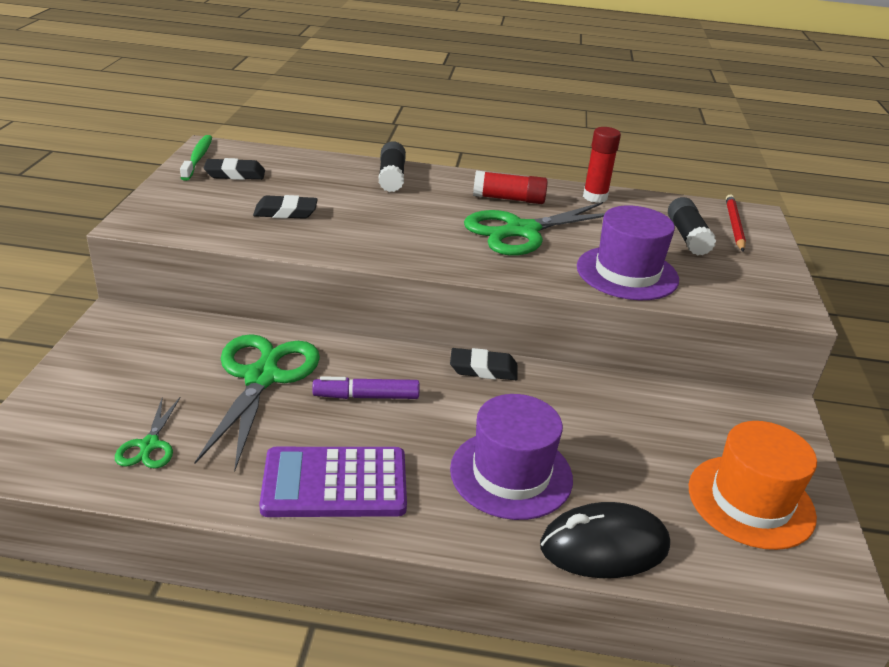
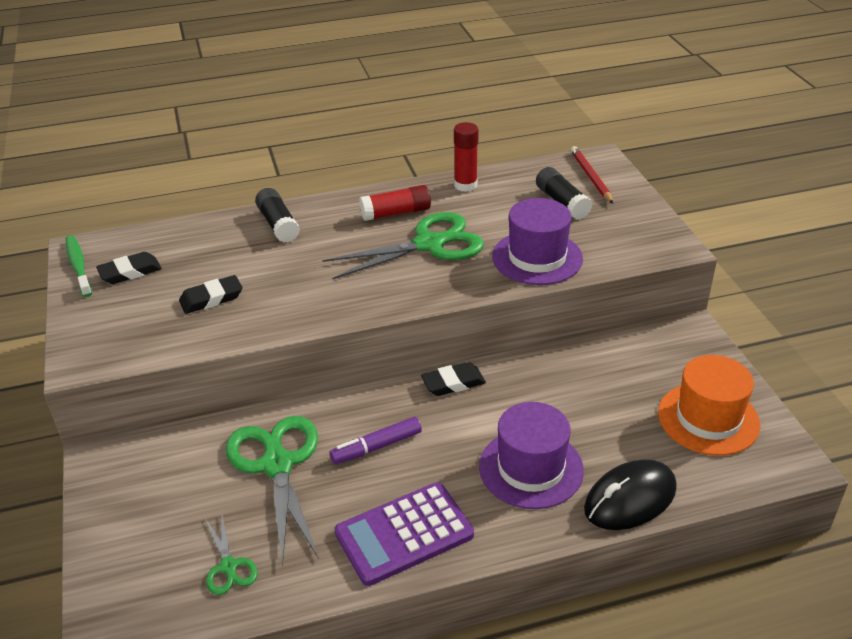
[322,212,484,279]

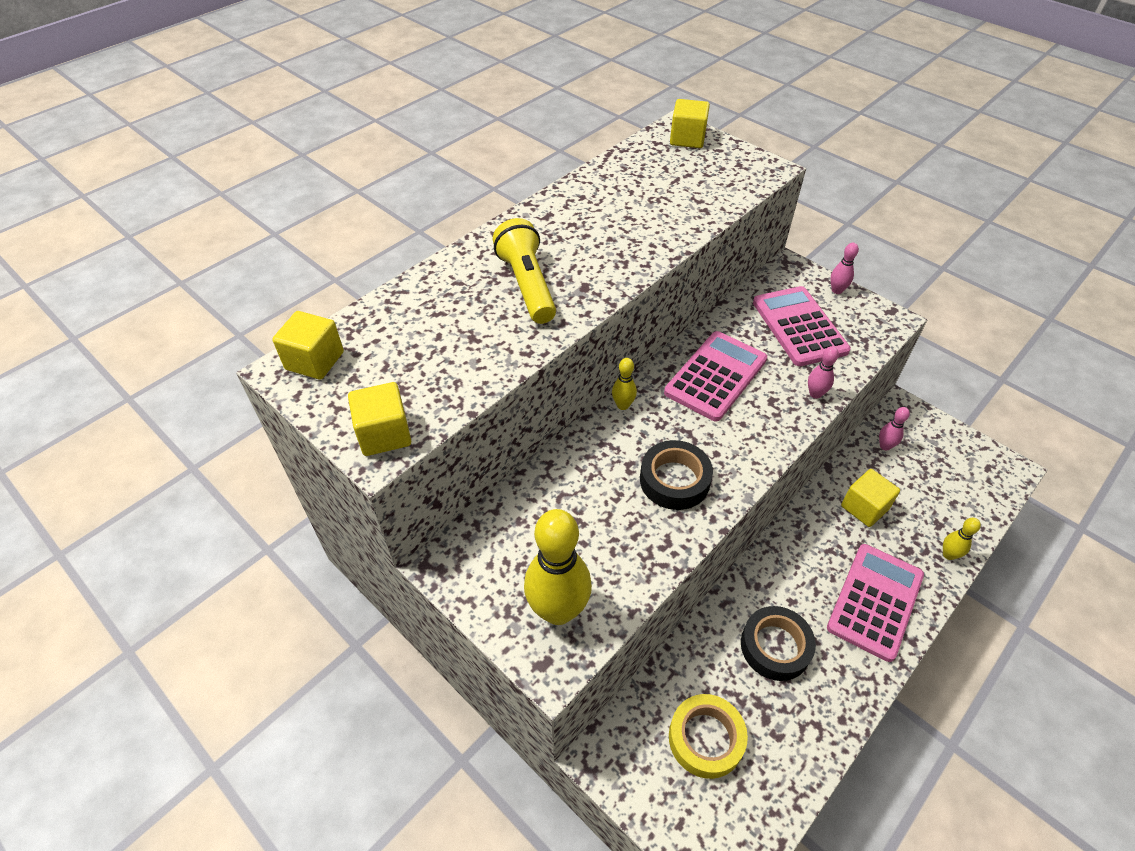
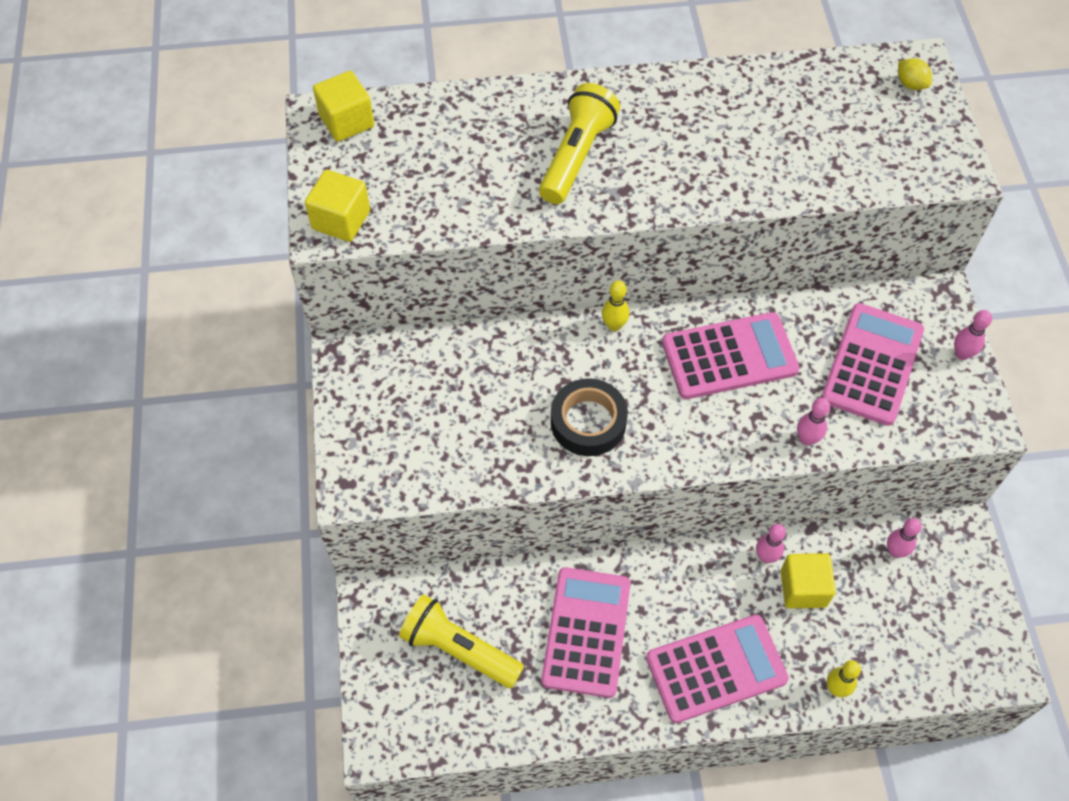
[524,509,592,625] (first image)
[399,594,524,688]
[898,58,932,90]
[541,567,631,698]
[756,524,786,563]

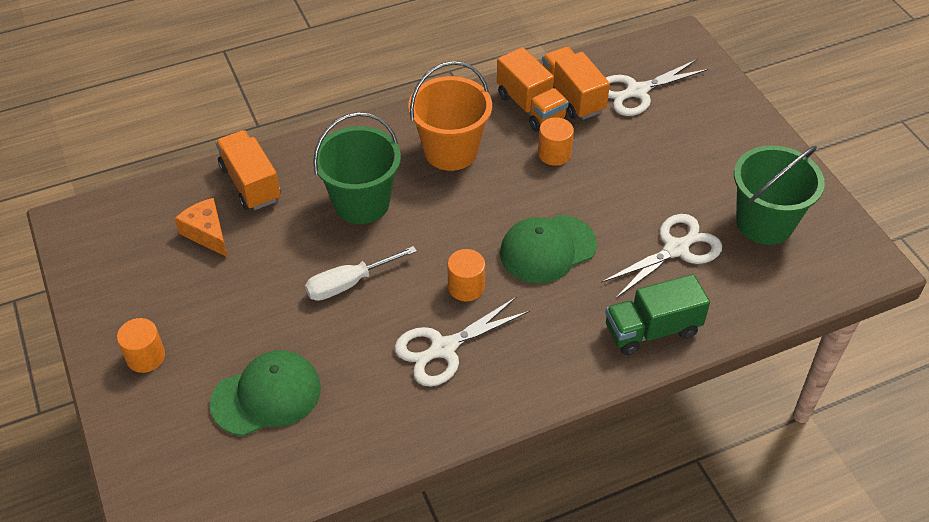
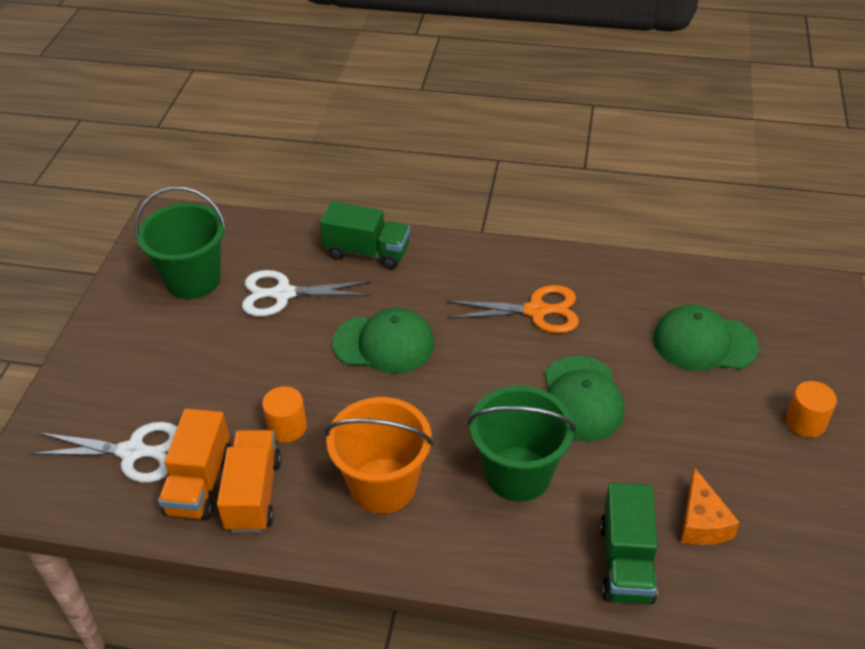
[600,483,658,604]
[545,356,624,441]
[447,285,579,333]
[447,249,485,302] (first image)

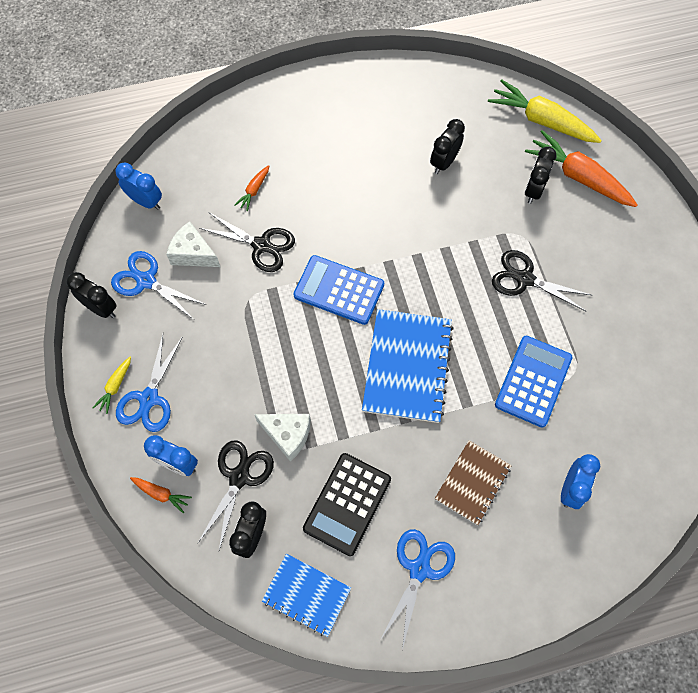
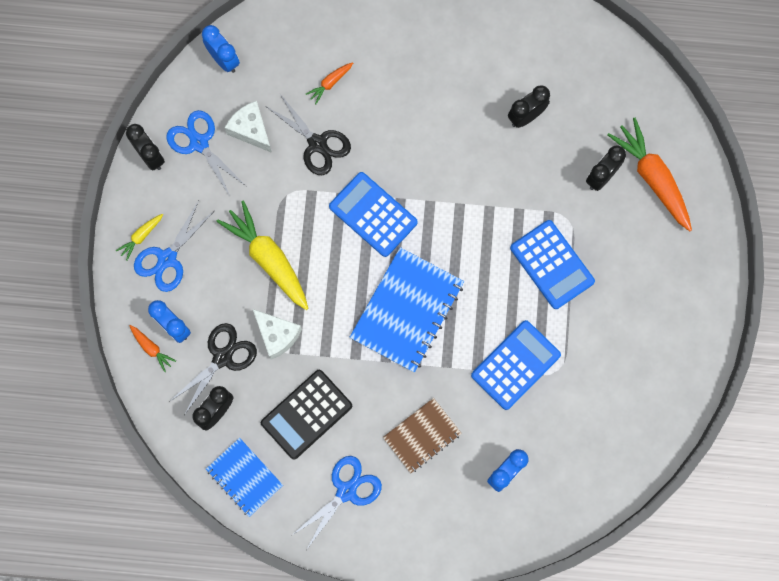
[217,200,309,310]
[510,220,595,309]

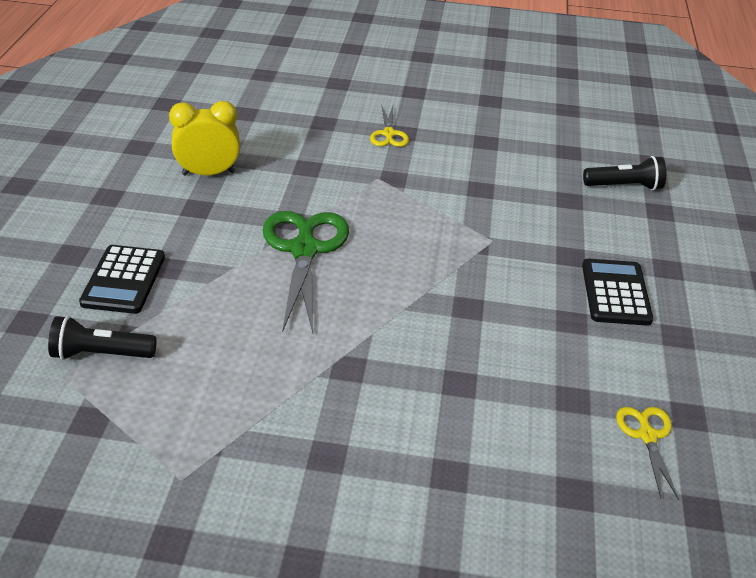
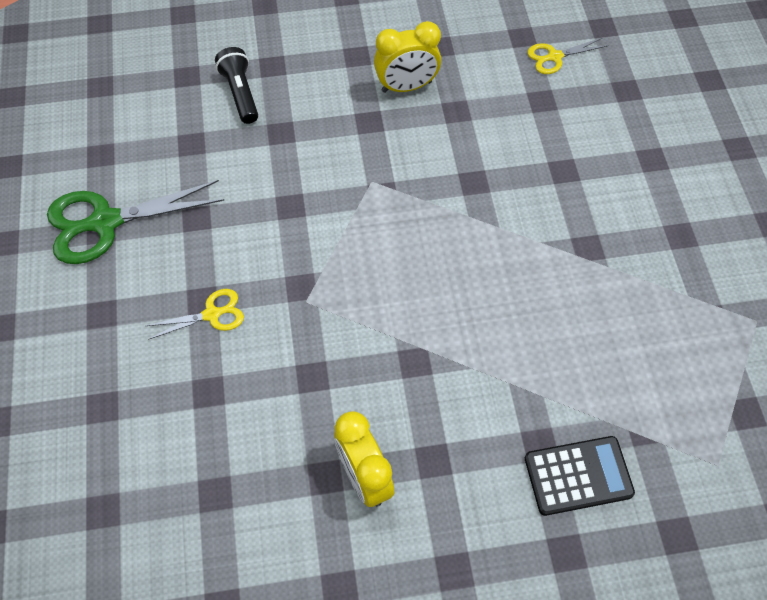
[48,316,157,360] (first image)
[47,180,224,264]
[374,21,441,93]

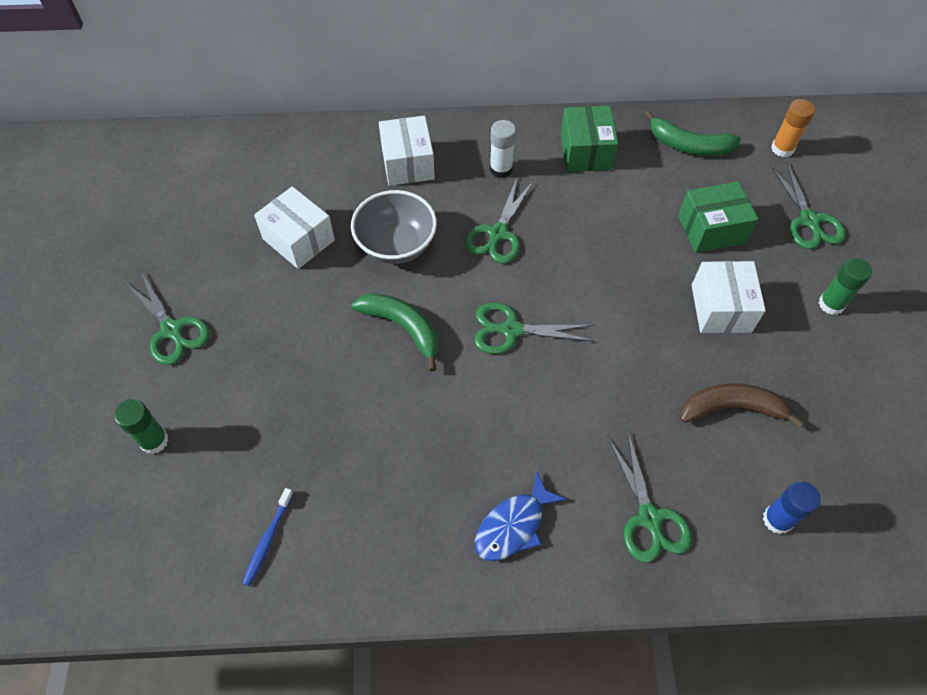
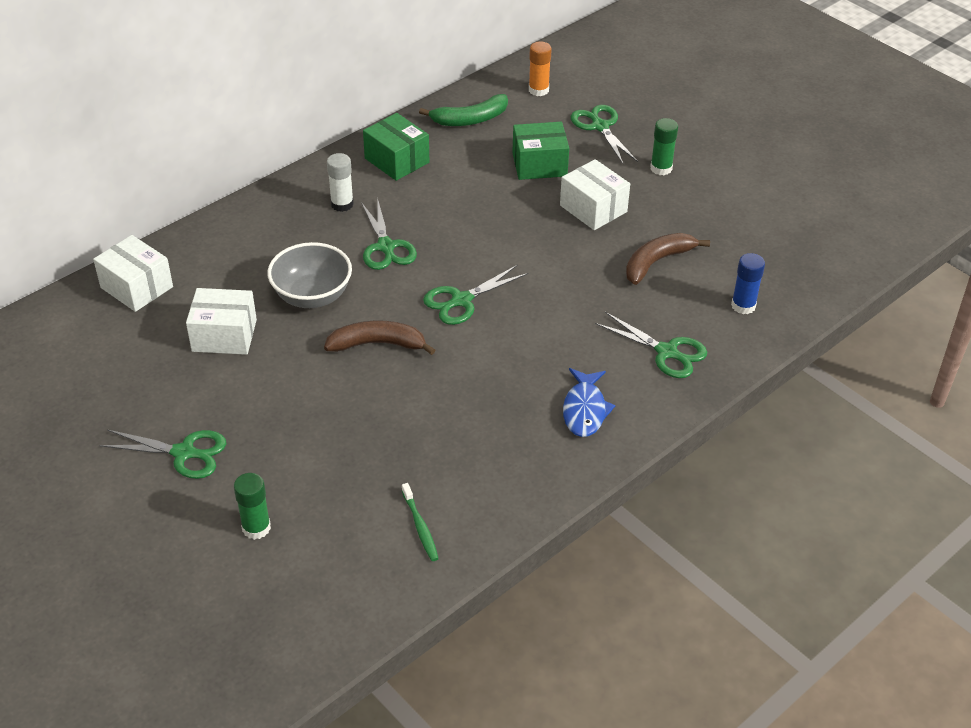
[402,483,439,561]
[324,320,435,355]
[93,235,173,312]
[512,122,569,180]
[571,105,638,164]

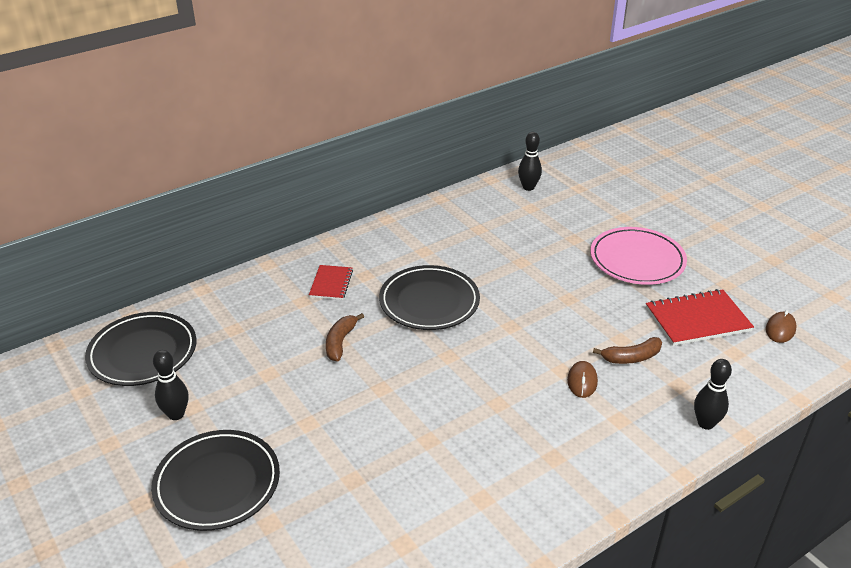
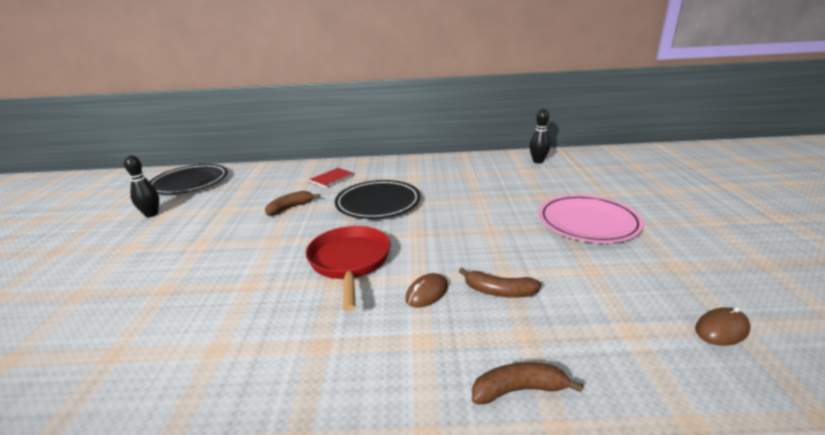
[151,430,280,531] (first image)
[646,289,754,346] (first image)
[472,362,583,404]
[306,226,390,311]

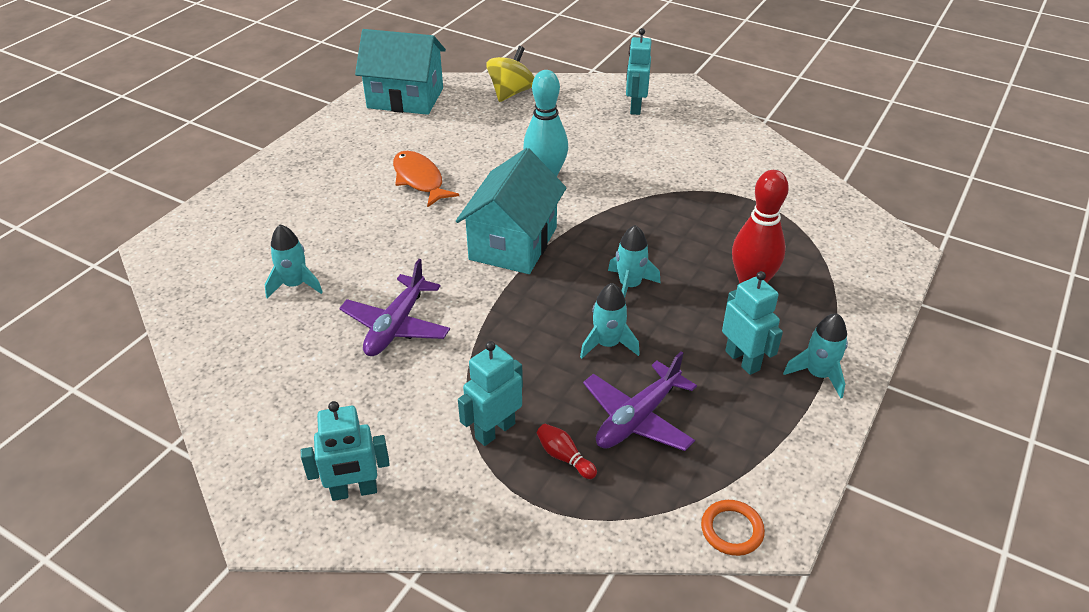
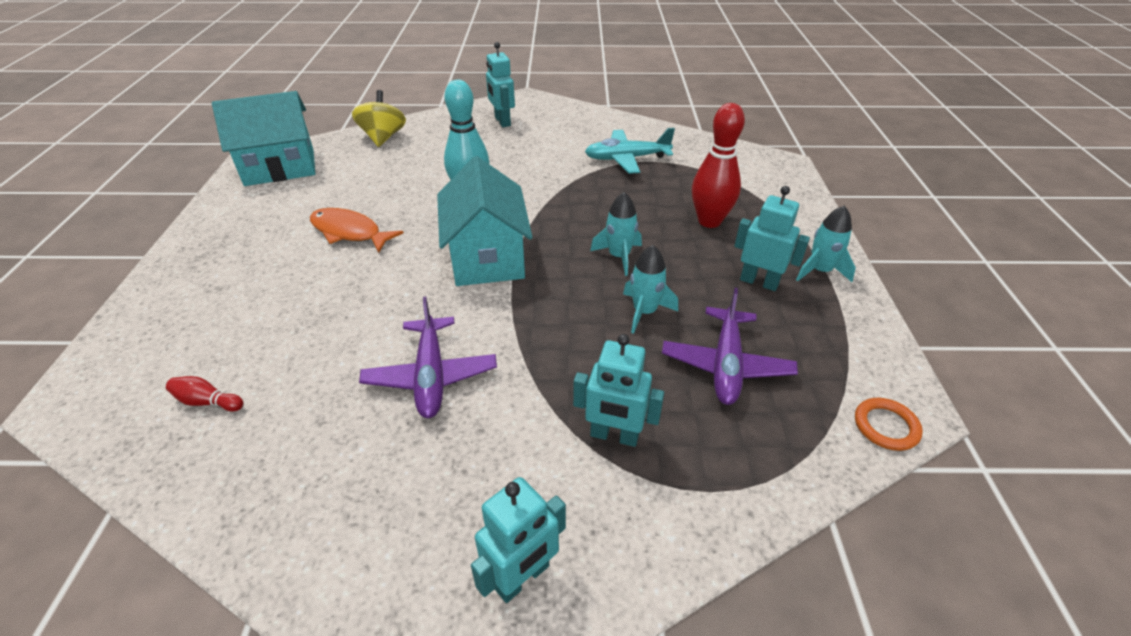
[265,224,323,298] (first image)
[573,334,664,447]
[166,376,244,412]
[585,128,675,174]

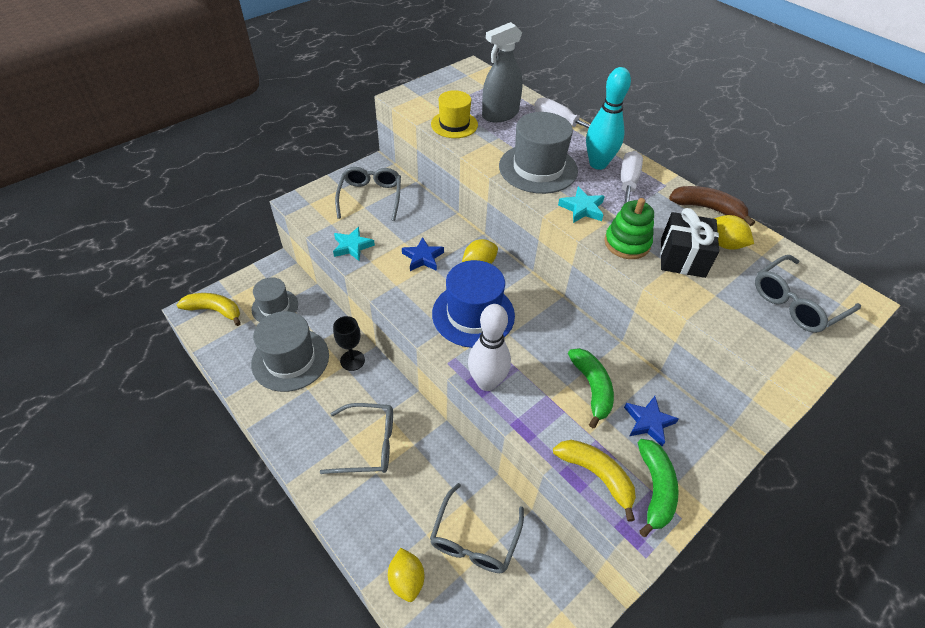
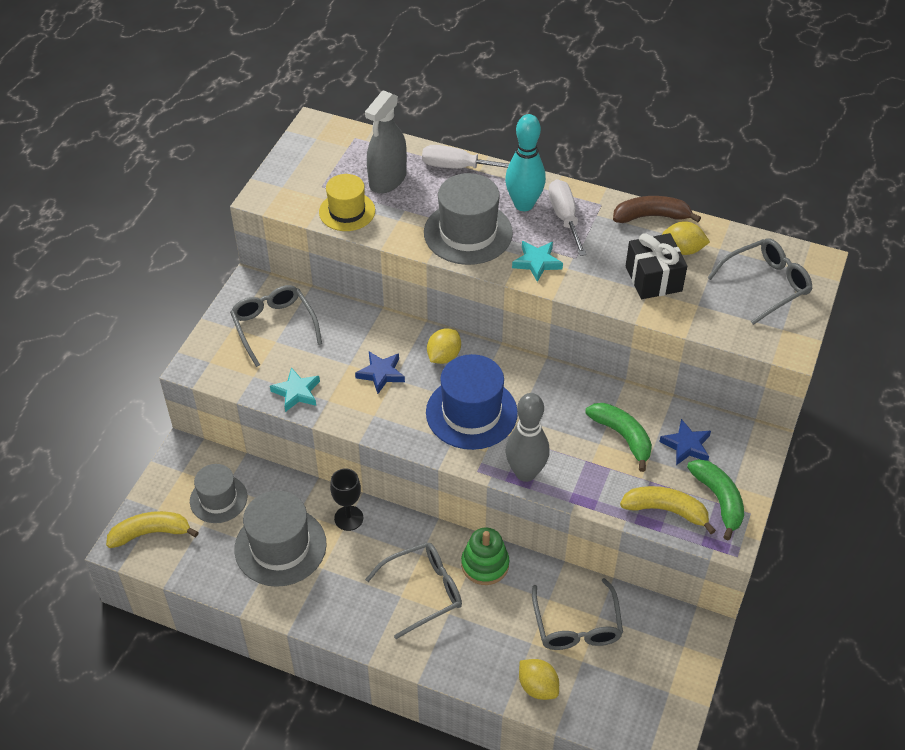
[505,393,550,482]
[461,528,509,585]
[707,238,812,325]

